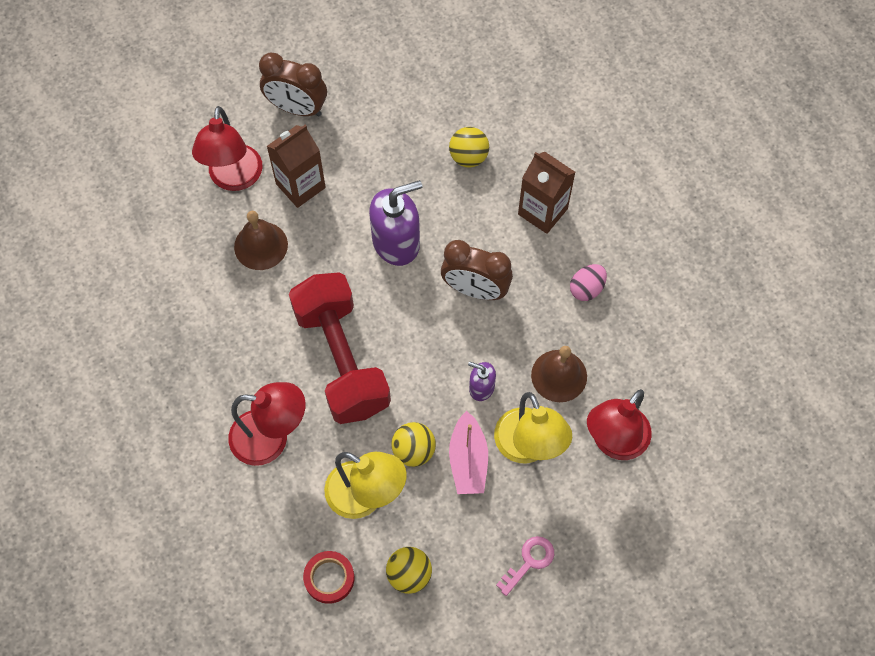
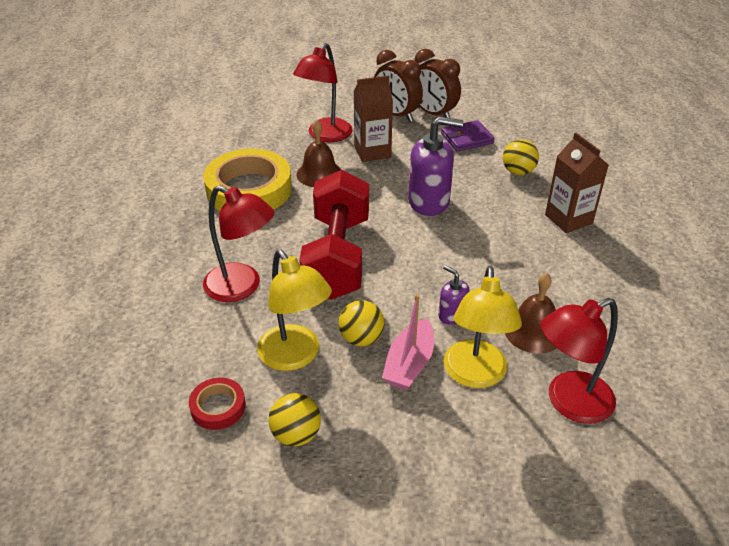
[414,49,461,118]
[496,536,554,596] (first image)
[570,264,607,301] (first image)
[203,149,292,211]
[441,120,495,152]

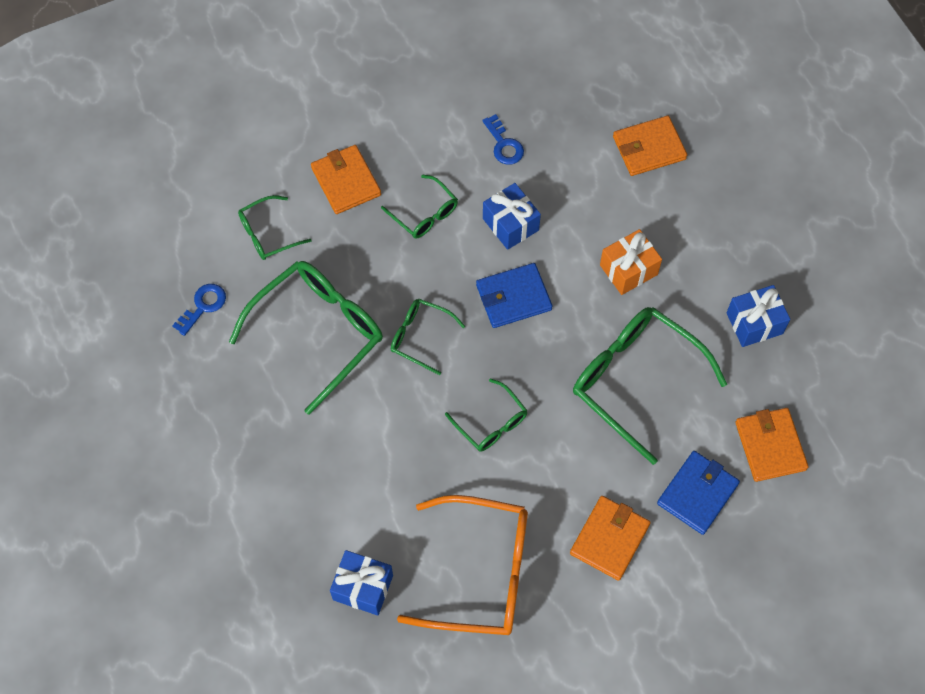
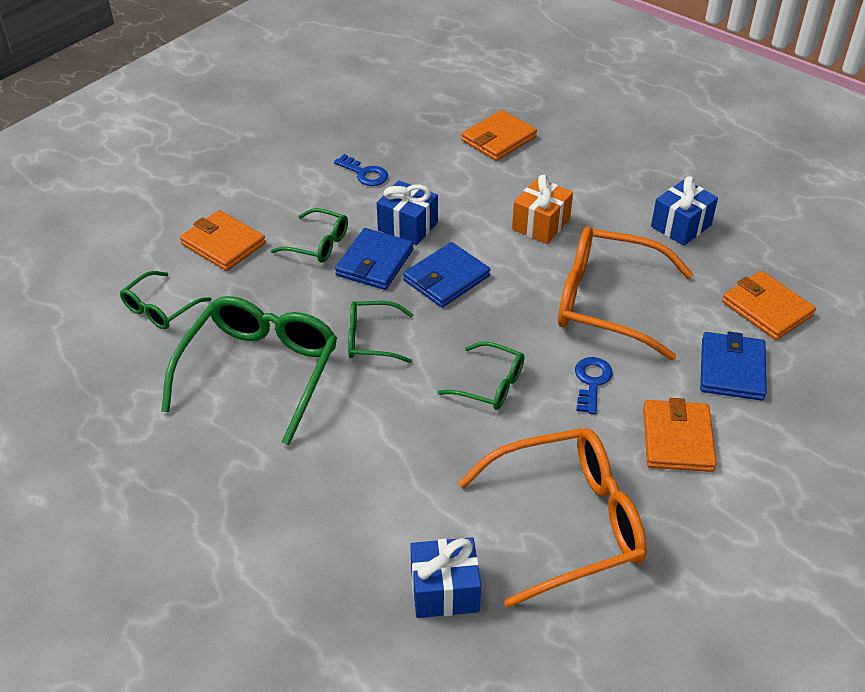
[575,357,613,414]
[558,226,694,360]
[335,228,413,290]

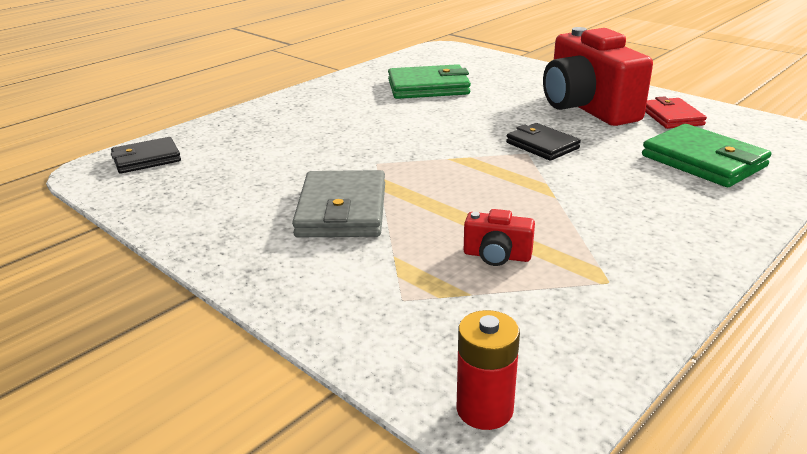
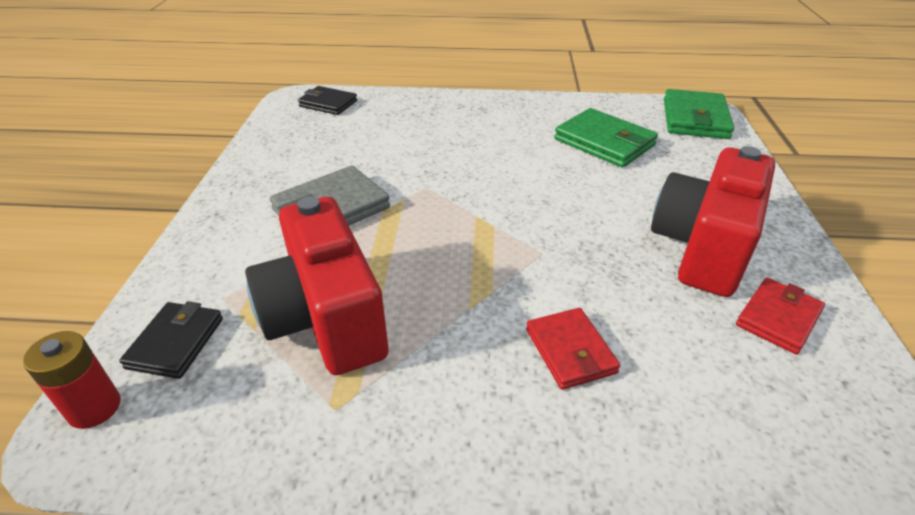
[245,196,389,375]
[119,301,223,379]
[664,89,734,139]
[526,308,620,390]

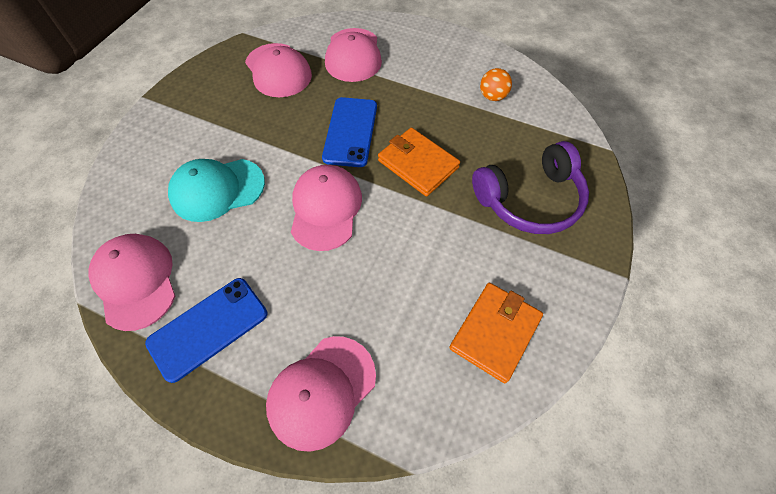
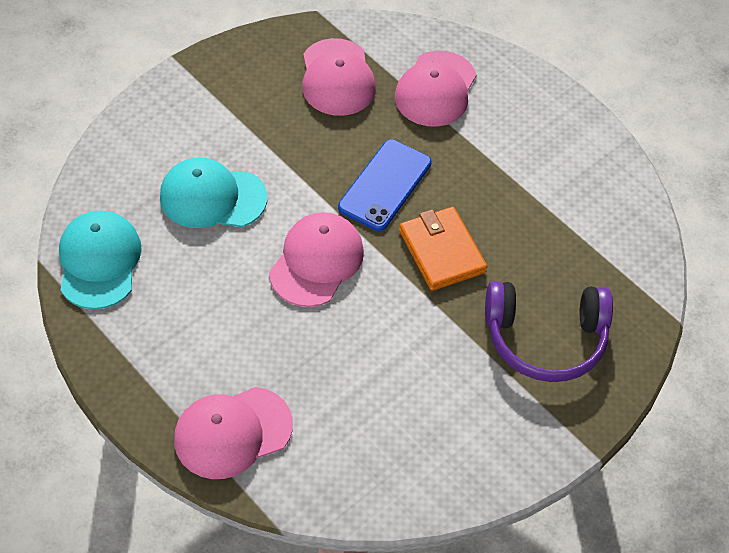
[59,210,142,309]
[145,278,267,383] (first image)
[449,283,543,383] (first image)
[480,68,512,101] (first image)

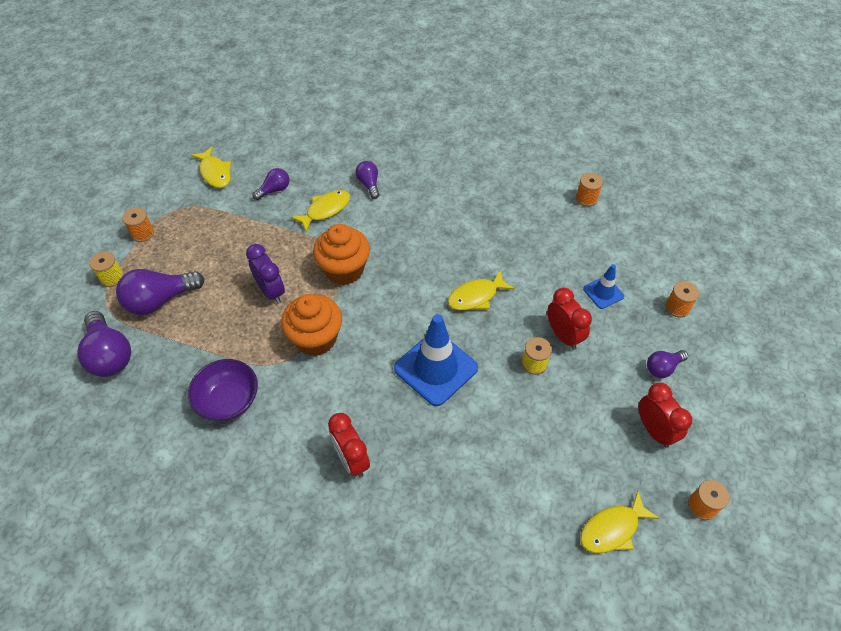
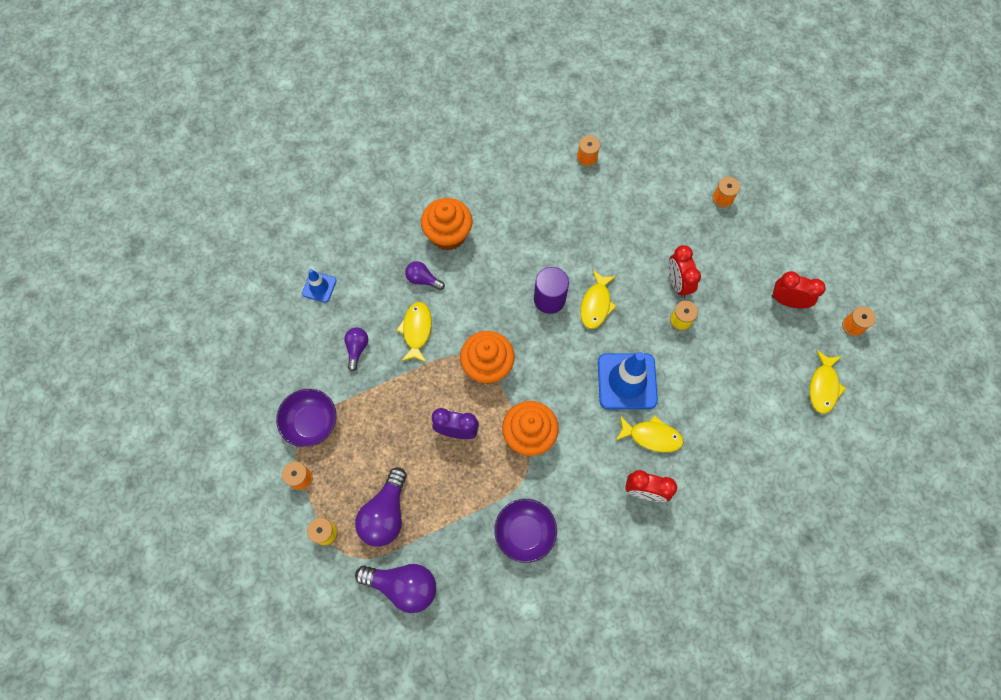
[615,415,684,453]
[669,245,701,298]
[302,269,337,303]
[647,350,688,378] (first image)
[276,389,337,447]
[421,198,472,251]
[534,267,569,314]

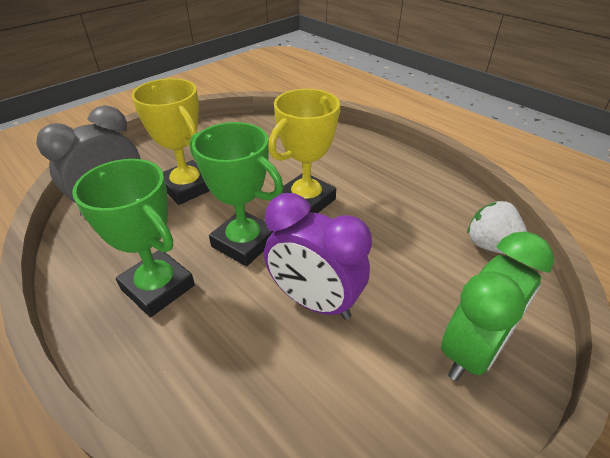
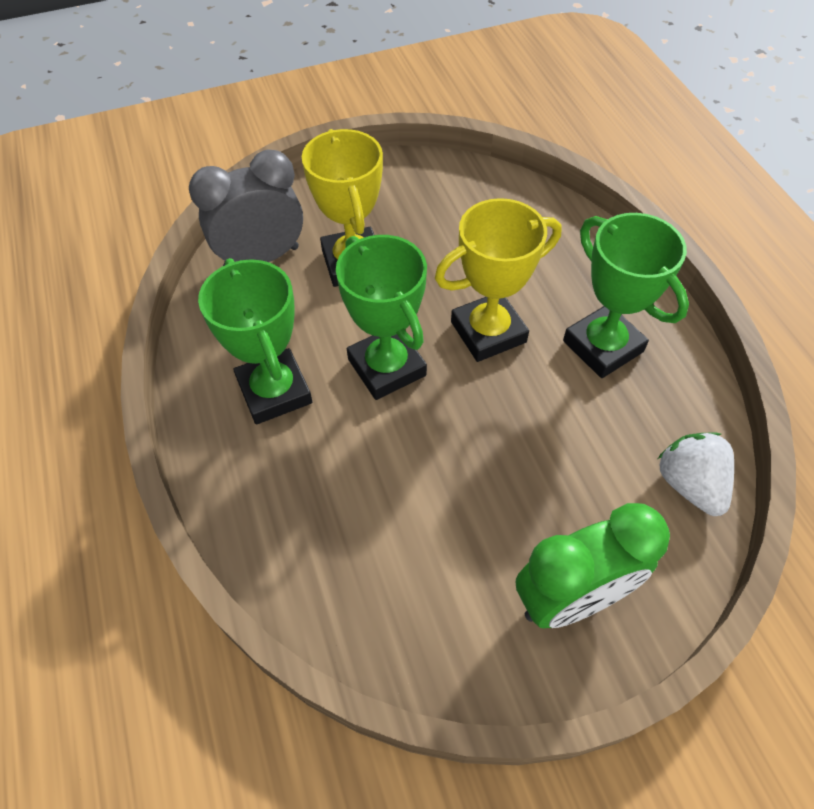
[264,193,372,320] (first image)
[563,213,689,378]

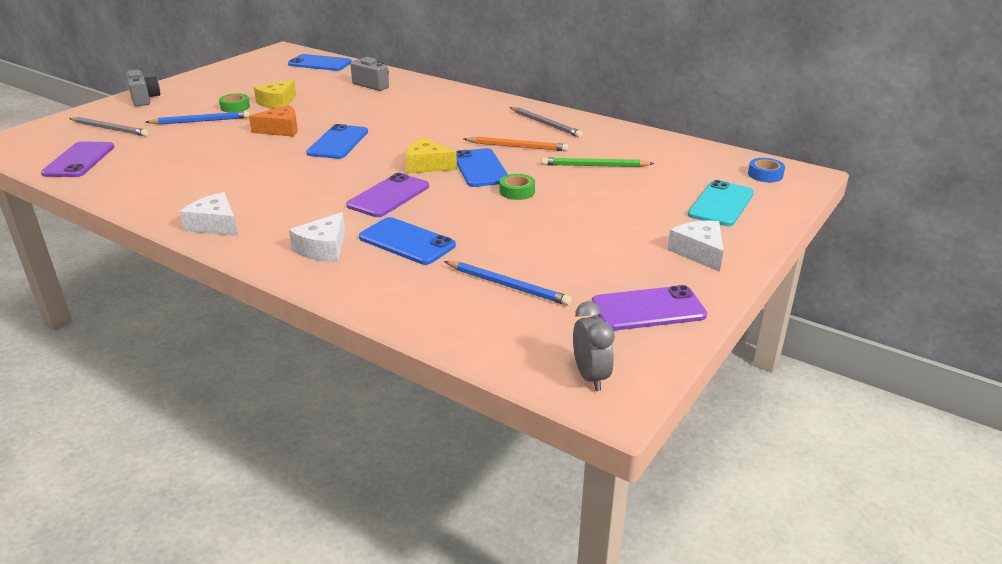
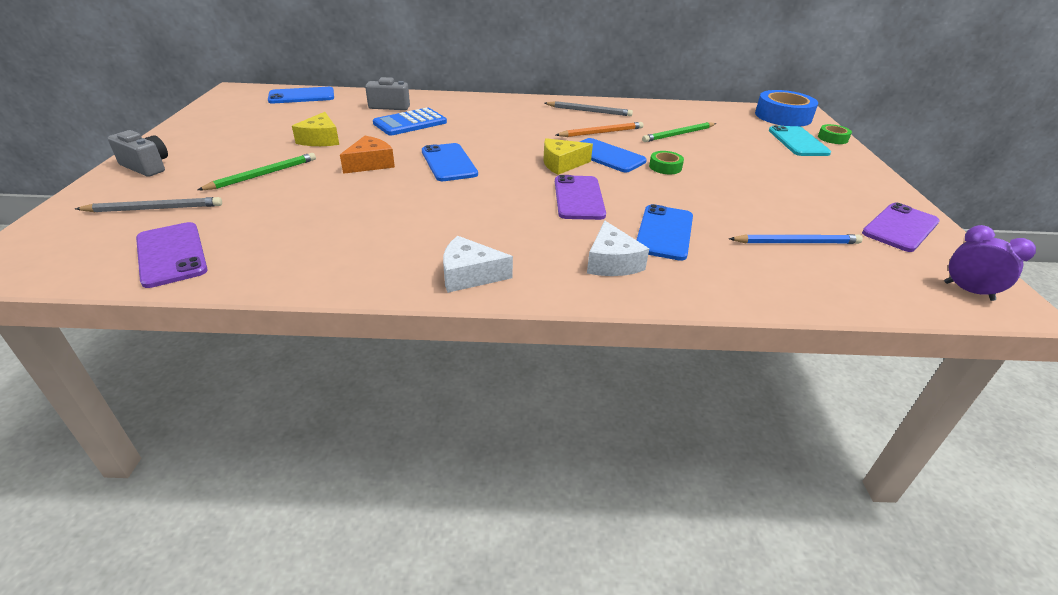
[198,153,316,190]
[818,124,852,144]
[637,204,693,261]
[944,225,1036,301]
[668,220,723,272] (first image)
[755,90,818,127]
[373,108,447,136]

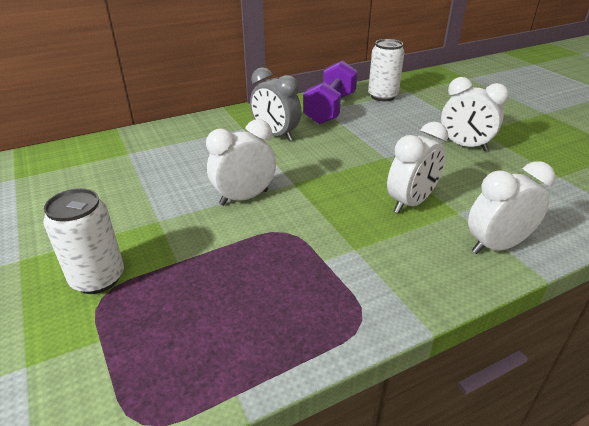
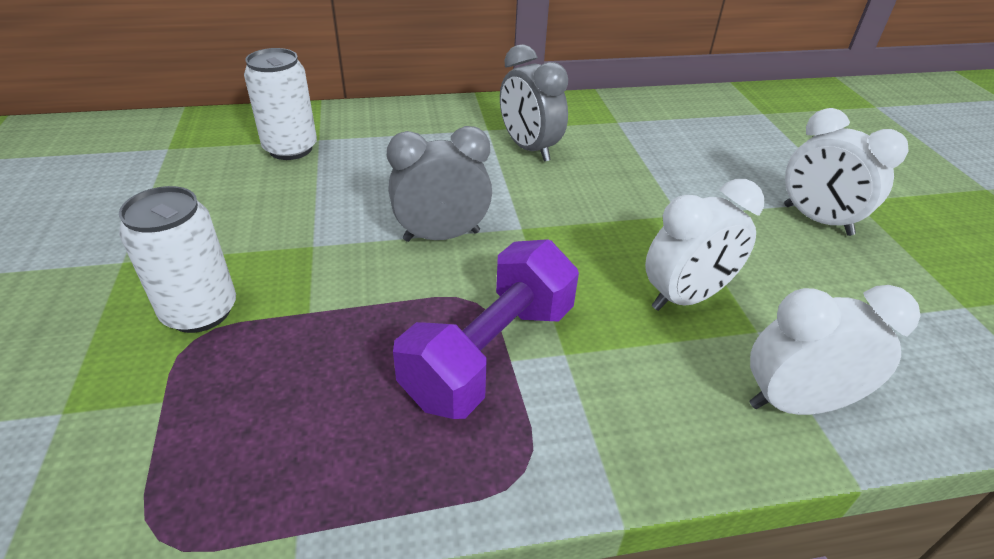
[387,126,492,242]
[393,239,579,419]
[244,48,317,160]

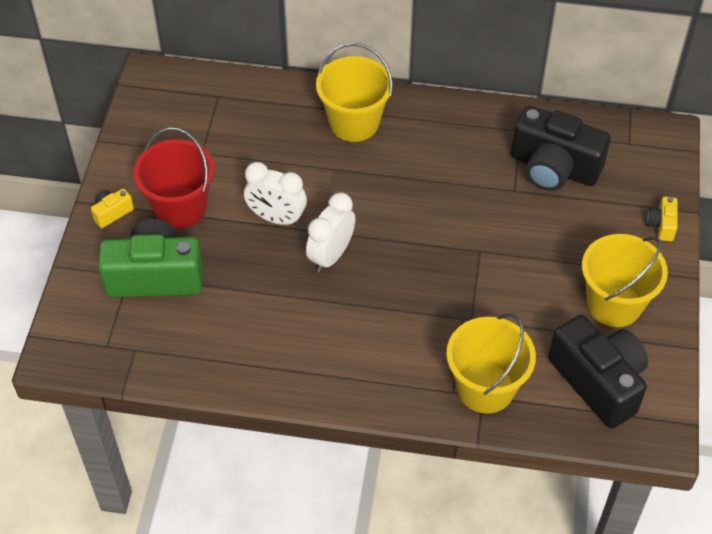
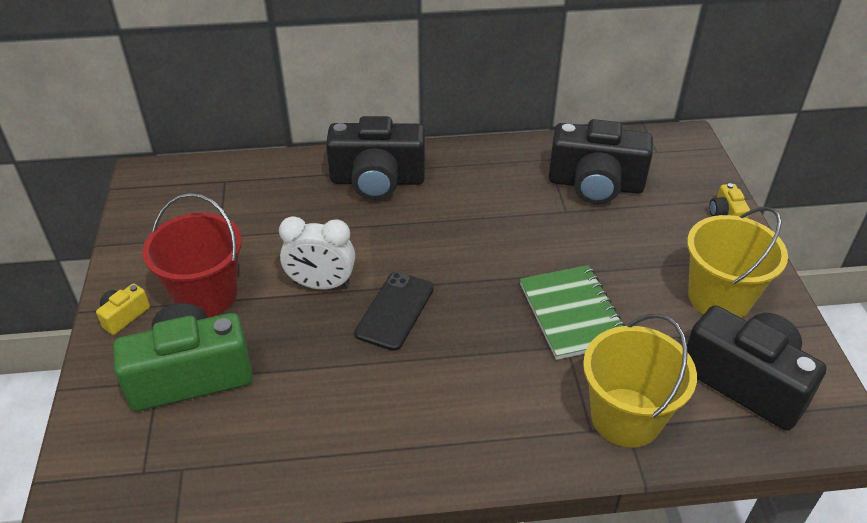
[355,272,434,351]
[326,116,425,200]
[520,265,625,360]

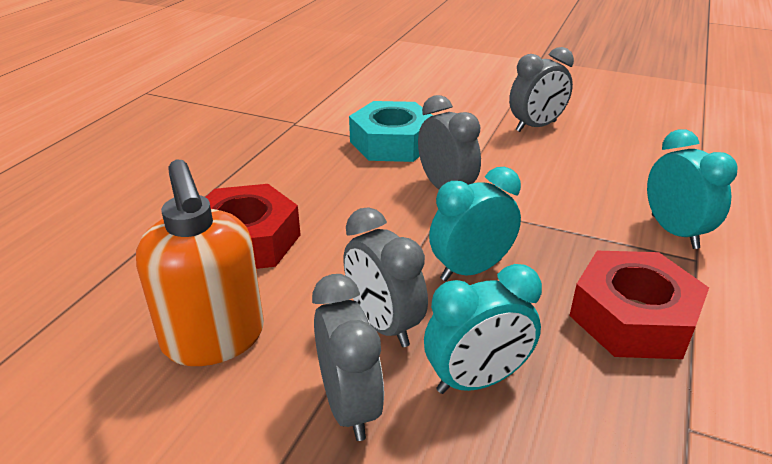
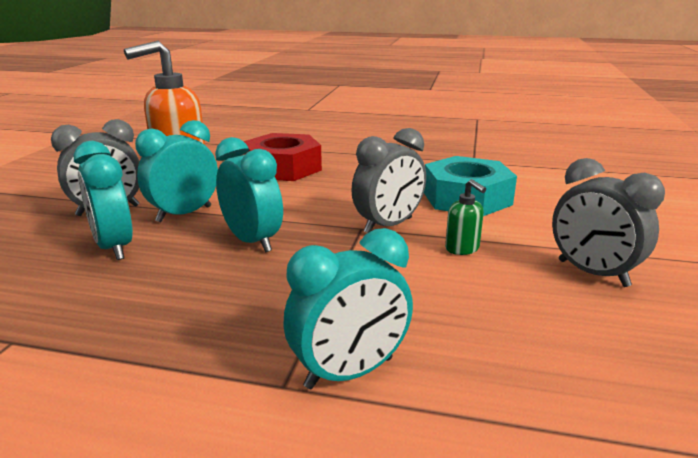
[135,120,218,222]
[569,251,709,359] (first image)
[445,179,486,255]

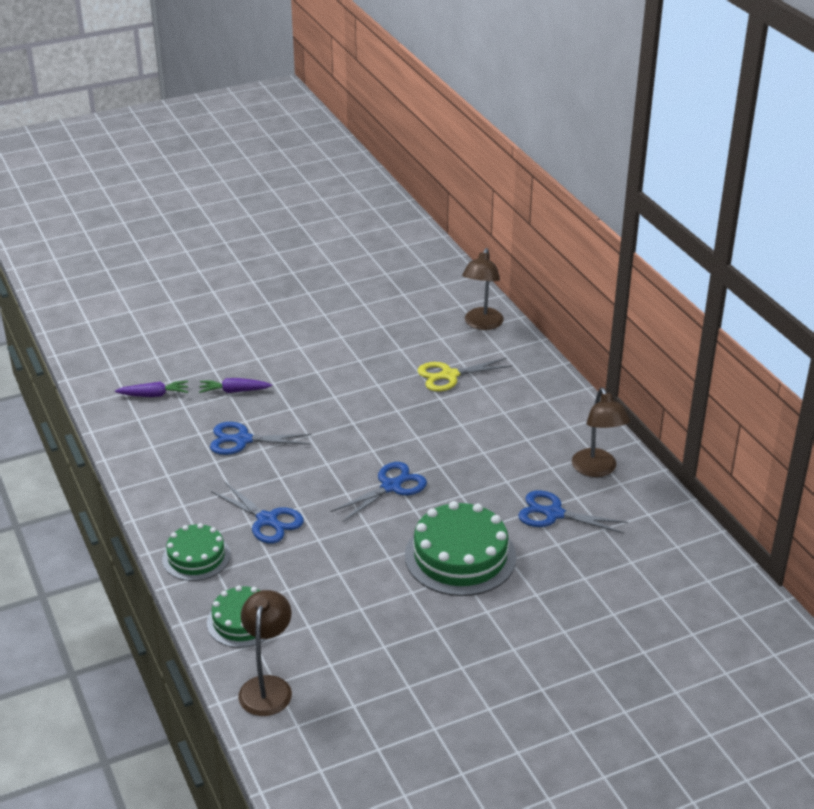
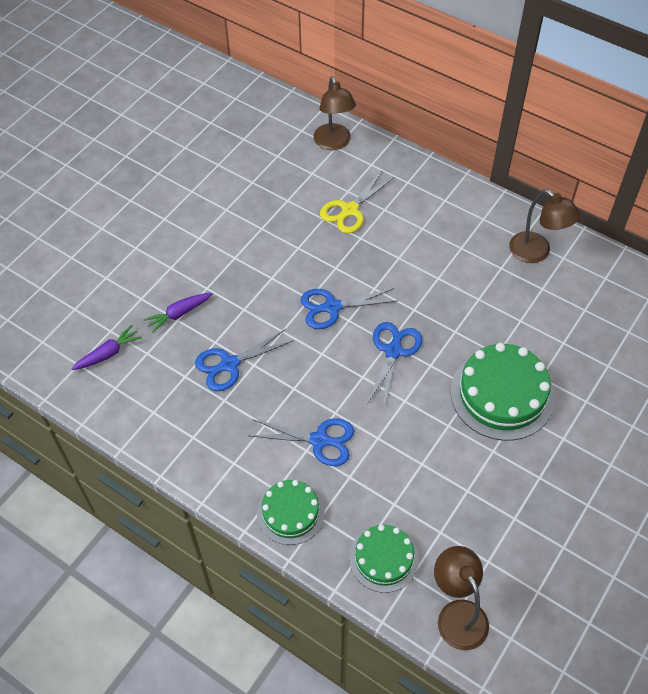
[301,288,397,329]

